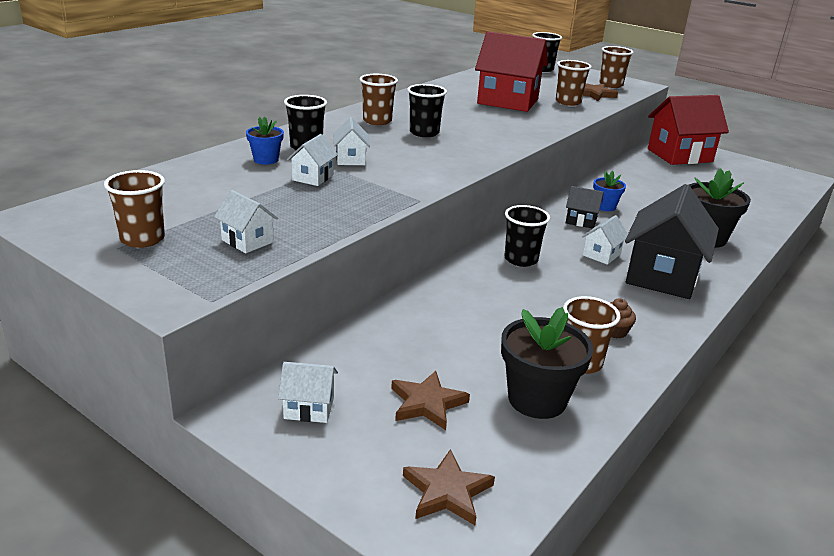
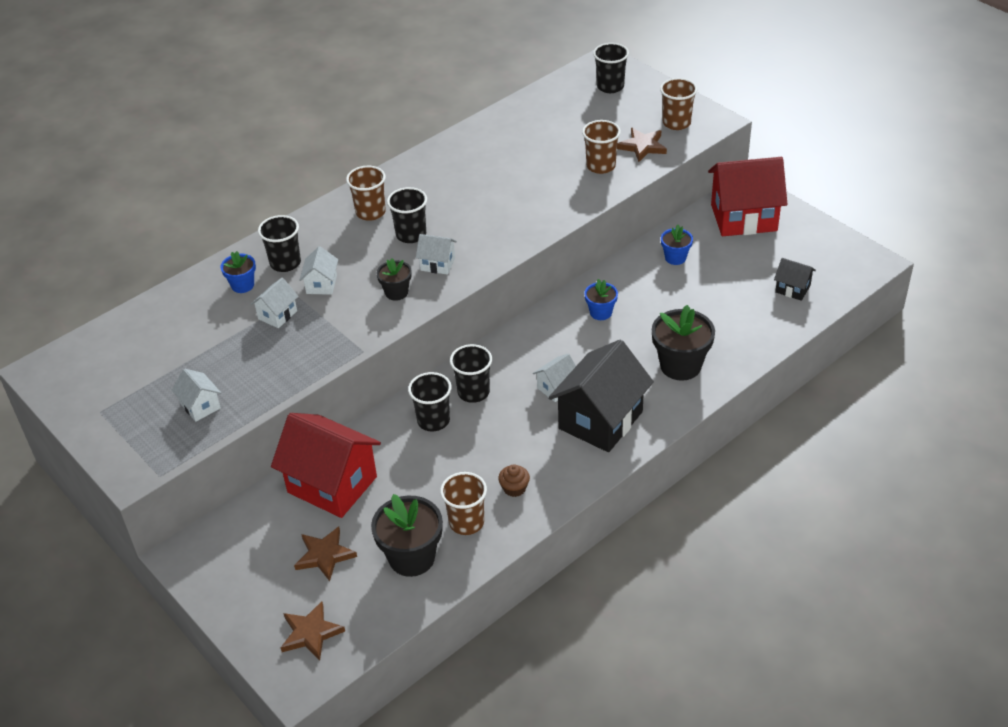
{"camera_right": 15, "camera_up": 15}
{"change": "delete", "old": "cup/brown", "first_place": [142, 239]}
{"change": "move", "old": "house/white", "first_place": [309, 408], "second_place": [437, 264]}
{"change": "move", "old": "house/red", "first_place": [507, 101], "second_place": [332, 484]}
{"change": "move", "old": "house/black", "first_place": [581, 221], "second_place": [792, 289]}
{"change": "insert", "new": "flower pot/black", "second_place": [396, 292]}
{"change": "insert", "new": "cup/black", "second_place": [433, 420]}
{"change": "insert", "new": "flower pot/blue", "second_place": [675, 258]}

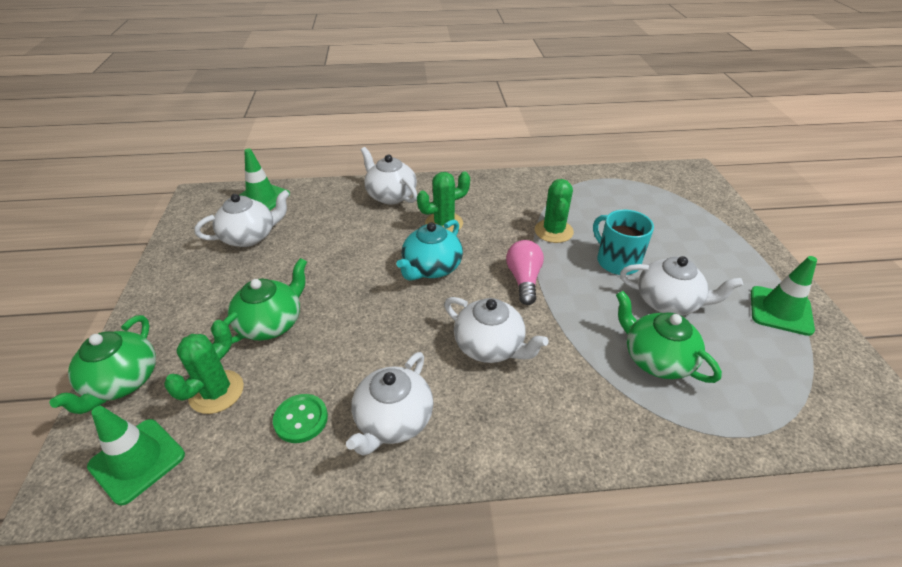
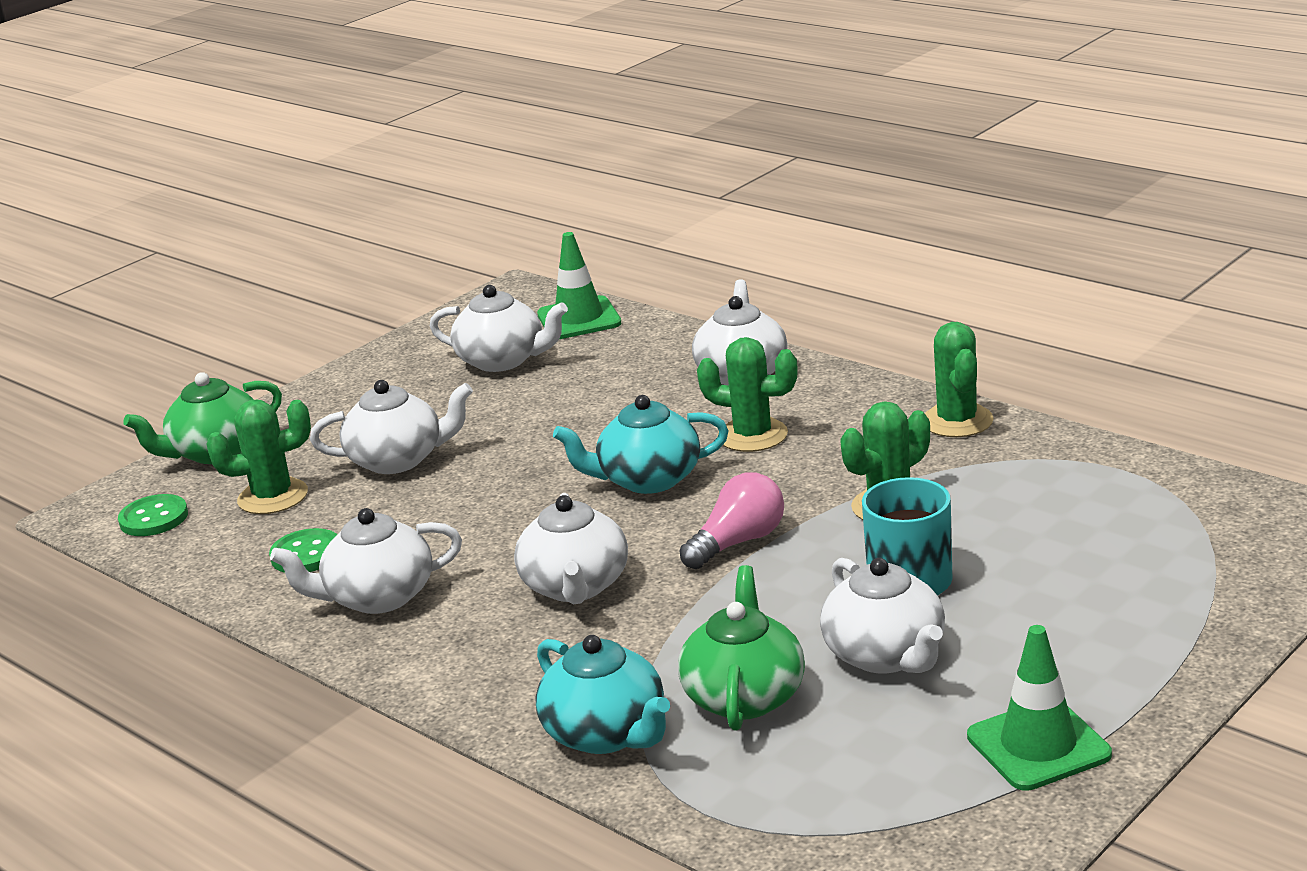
{"camera_right": 50, "camera_up": -15}
{"change": "replace", "old": "traffic cone/green", "new": "button/green", "first_place": [137, 460], "second_place": [154, 518]}
{"change": "recolor", "old": "teapot/green", "new": "teapot/white", "first_place": [271, 323], "second_place": [398, 460]}
{"change": "insert", "new": "teapot/turquoise", "second_place": [607, 734]}
{"change": "insert", "new": "cactus/green", "second_place": [957, 421]}

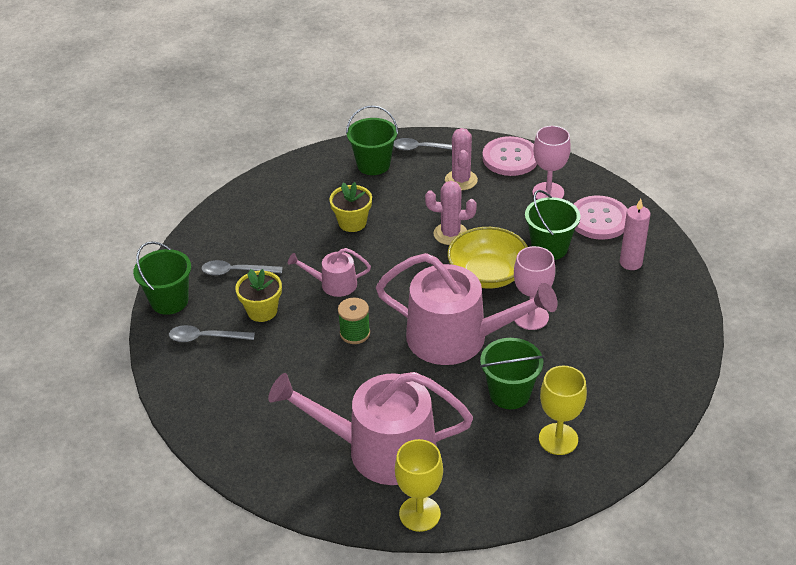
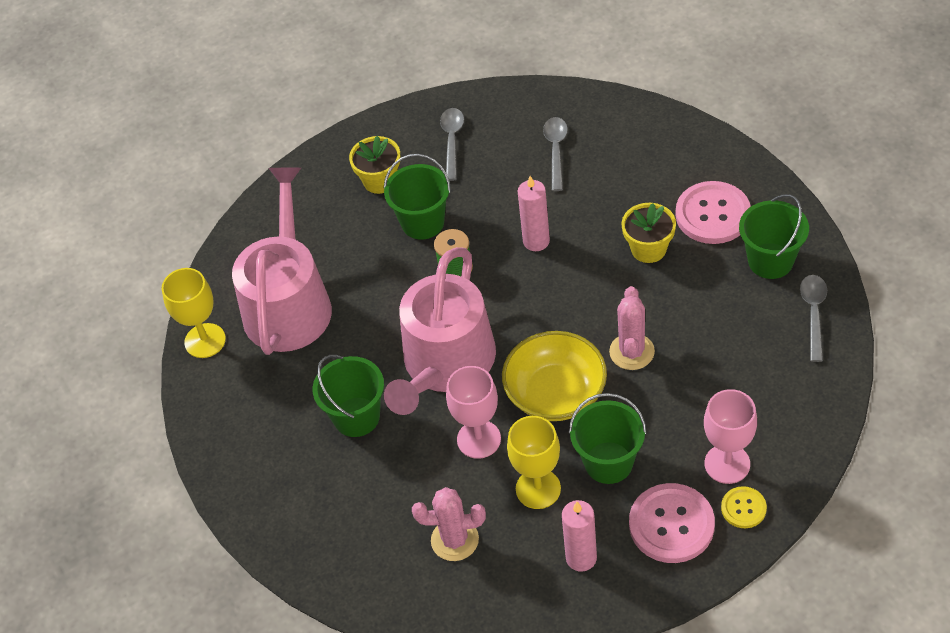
{"camera_right": 95, "camera_up": 10}
{"change": "move", "old": "bucket/green", "first_place": [169, 301], "second_place": [423, 222]}
{"change": "move", "old": "flower pot/yellow", "first_place": [262, 311], "second_place": [380, 180]}
{"change": "replace", "old": "watering can/pink", "new": "candle/pink", "first_place": [334, 284], "second_place": [536, 241]}
{"change": "move", "old": "cactus/pink", "first_place": [461, 180], "second_place": [455, 540]}
{"change": "move", "old": "button/pink", "first_place": [510, 158], "second_place": [713, 214]}
{"change": "move", "old": "goblet/yellow", "first_place": [558, 439], "second_place": [538, 489]}
{"change": "insert", "new": "button/yellow", "second_place": [743, 508]}

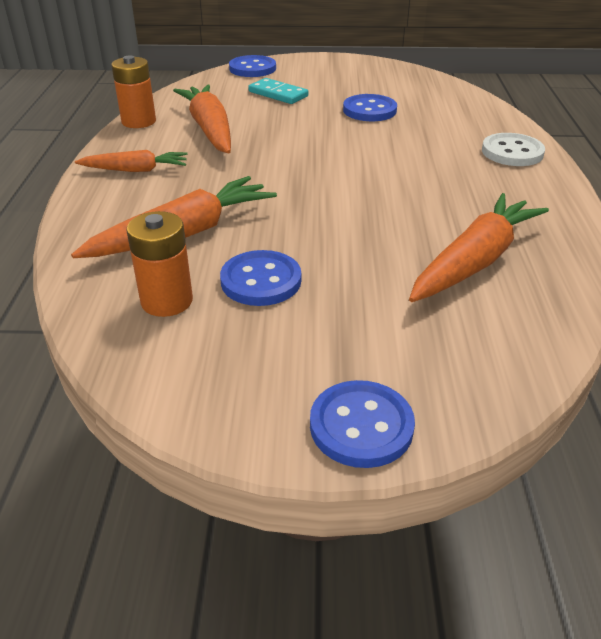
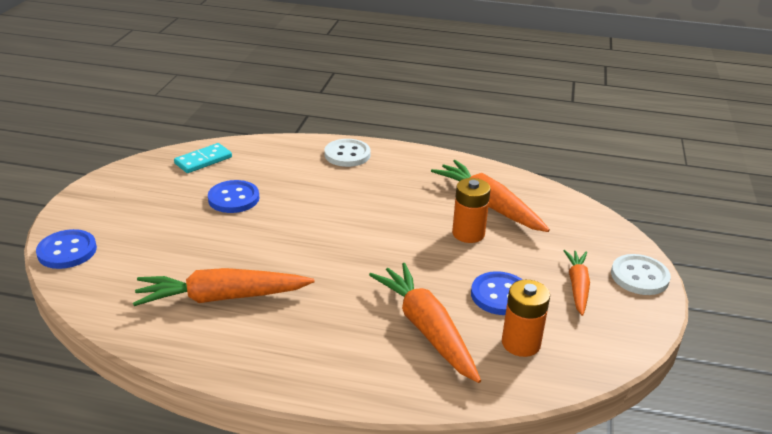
{"camera_right": -80, "camera_up": -5}
{"change": "move", "old": "carrot/orange", "first_place": [135, 170], "second_place": [577, 286]}
{"change": "move", "old": "battery/orange", "first_place": [139, 121], "second_place": [468, 233]}
{"change": "move", "old": "domino/turquoise", "first_place": [278, 94], "second_place": [203, 160]}
{"change": "recolor", "old": "button/blue", "new": "button/white", "first_place": [361, 426], "second_place": [639, 276]}

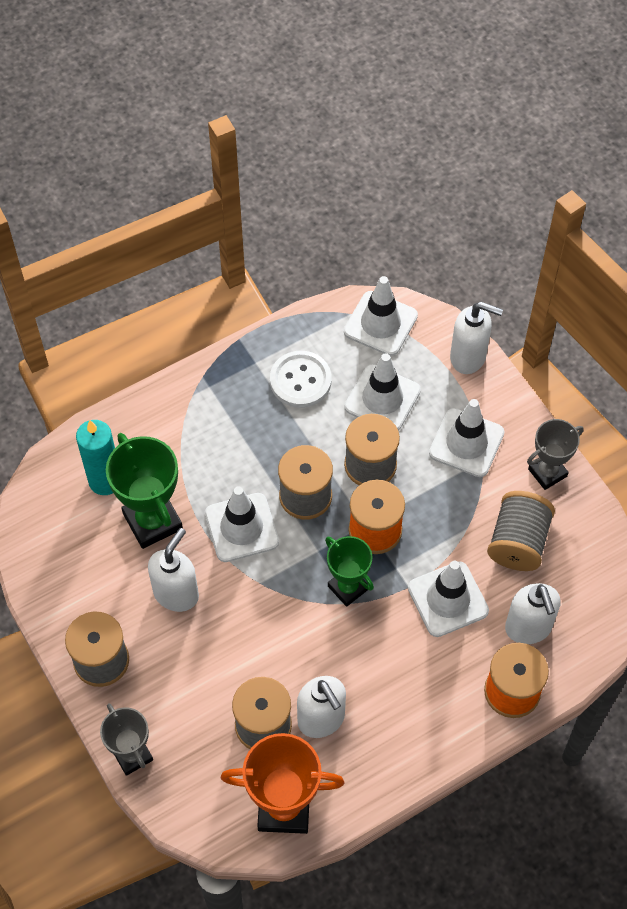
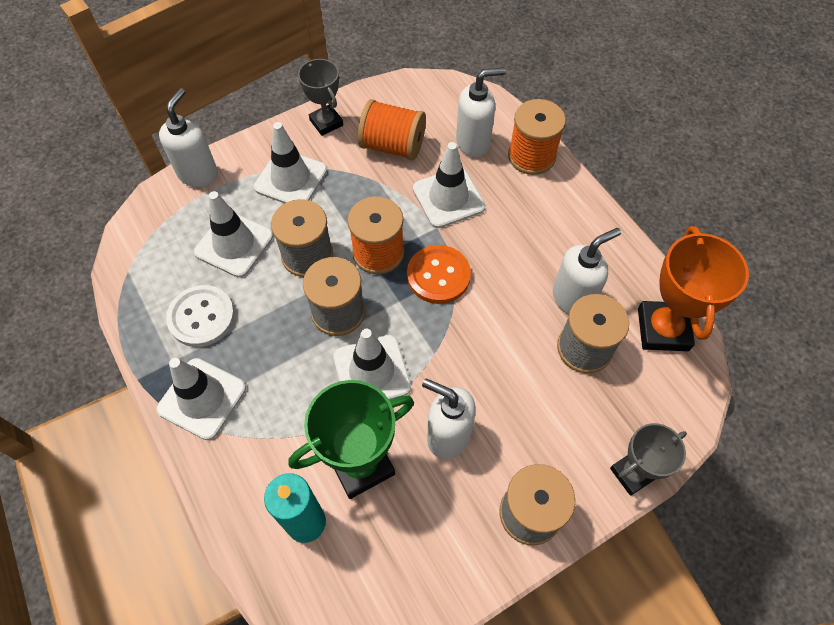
{"camera_right": -90, "camera_up": 0}
{"change": "replace", "old": "trophy/green", "new": "button/orange", "first_place": [348, 587], "second_place": [438, 275]}
{"change": "move", "old": "traffic cone/white", "first_place": [380, 323], "second_place": [202, 398]}
{"change": "recolor", "old": "spool/grey", "new": "spool/orange", "first_place": [518, 542], "second_place": [392, 146]}

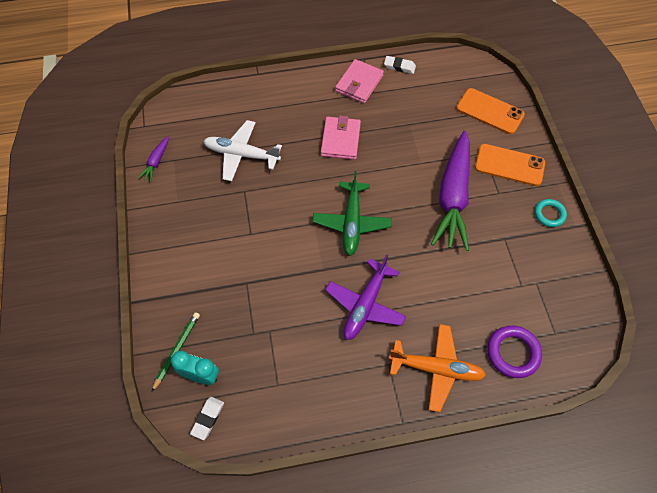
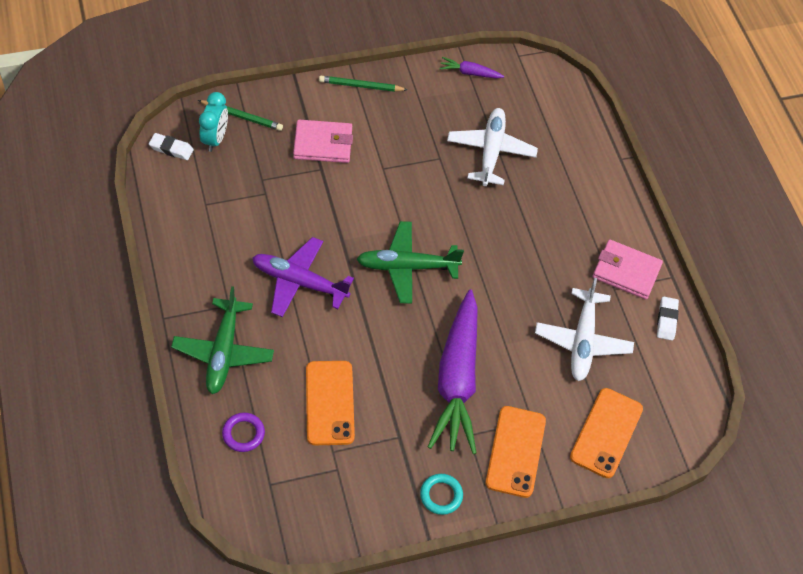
{"camera_right": 80, "camera_up": -5}
{"change": "move", "old": "wallet/pink", "first_place": [340, 140], "second_place": [323, 144]}
{"change": "recolor", "old": "plane/orange", "new": "plane/green", "first_place": [436, 368], "second_place": [223, 352]}
{"change": "rotate", "old": "carrot/purple", "first_place": [453, 196], "second_place": [457, 379], "degrees": -90}
{"change": "resize", "old": "ring/purple", "first_place": [513, 353], "second_place": [243, 434], "factor": 0.66}
{"change": "insert", "new": "phone/orange", "second_place": [329, 403]}
{"change": "insert", "new": "pencil/green", "second_place": [360, 86]}
{"change": "insert", "new": "plane/white", "second_place": [582, 341]}

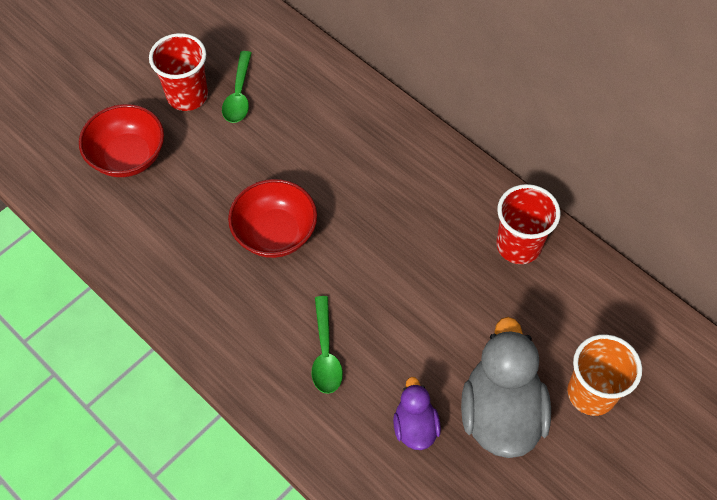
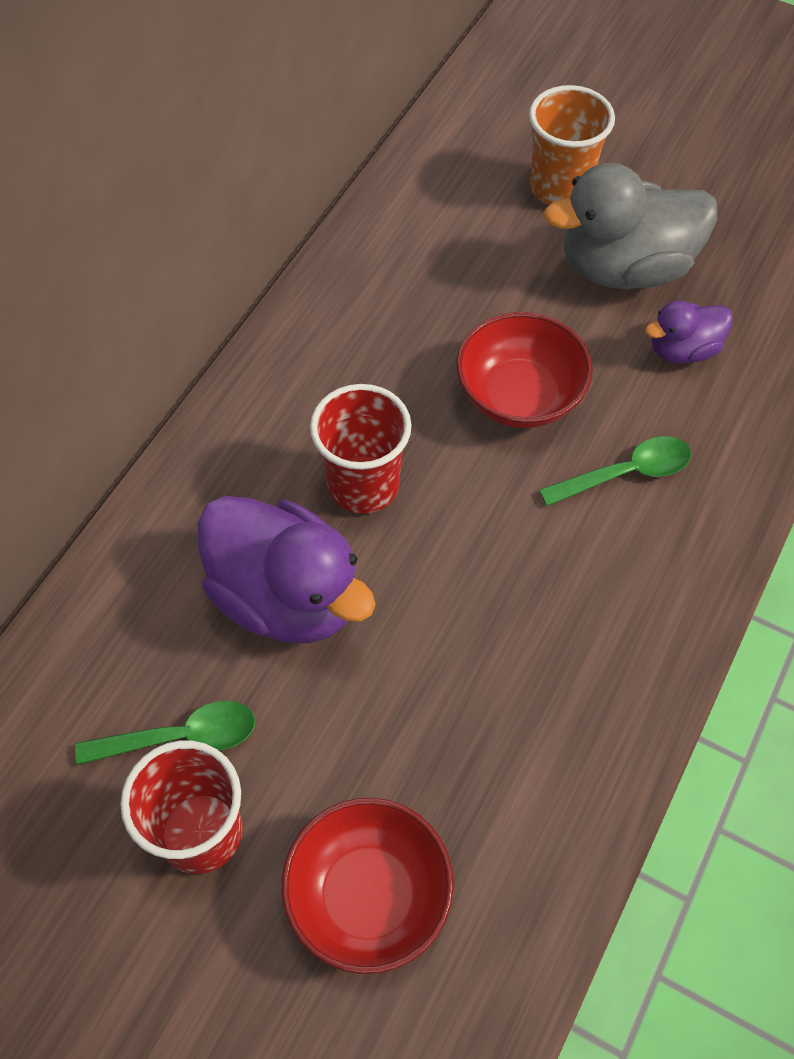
{"camera_right": -105, "camera_up": 0}
{"change": "move", "old": "bowl/red", "first_place": [275, 233], "second_place": [519, 396]}
{"change": "move", "old": "cup/red", "first_place": [518, 245], "second_place": [363, 485]}
{"change": "insert", "new": "duck/purple", "second_place": [287, 596]}

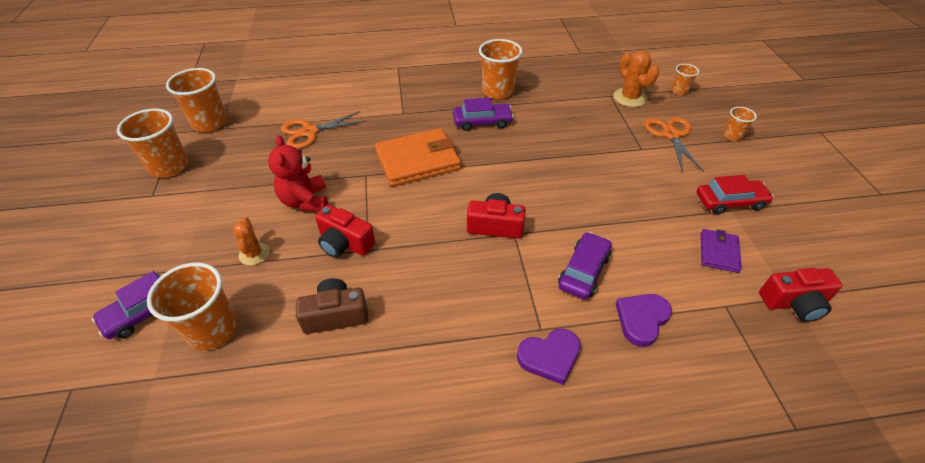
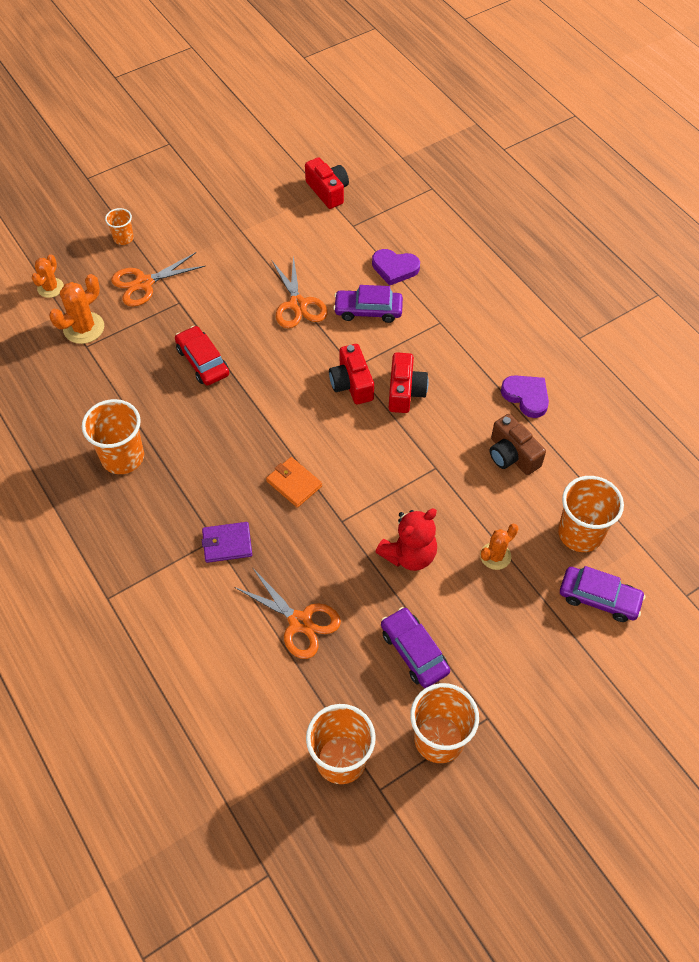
{"camera_right": -115, "camera_up": 10}
{"change": "move", "old": "camera/red", "first_place": [345, 243], "second_place": [405, 391]}
{"change": "resize", "old": "wallet/orange", "first_place": [417, 160], "second_place": [294, 484], "factor": 0.53}
{"change": "move", "old": "car/purple", "first_place": [482, 122], "second_place": [414, 651]}
{"change": "move", "old": "heart/purple", "first_place": [549, 357], "second_place": [526, 396]}
{"change": "replace", "old": "cup/orange", "new": "cactus/orange", "first_place": [679, 91], "second_place": [50, 288]}
{"change": "move", "old": "car/red", "first_place": [730, 202], "second_place": [203, 361]}
{"change": "move", "old": "wallet/purple", "first_place": [718, 252], "second_place": [227, 544]}
{"change": "insert", "new": "scissors/orange", "second_place": [297, 304]}

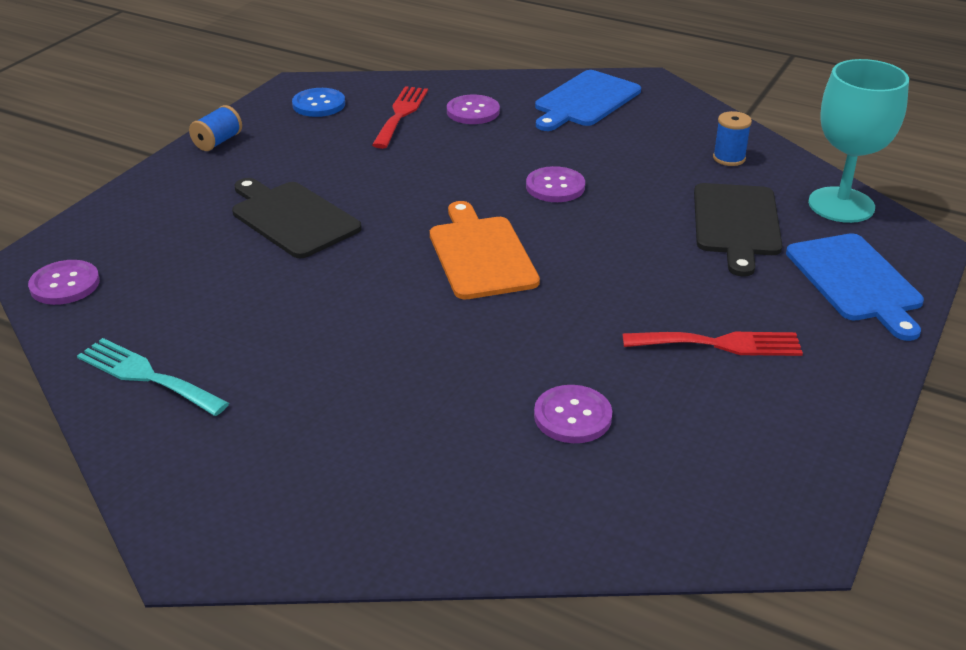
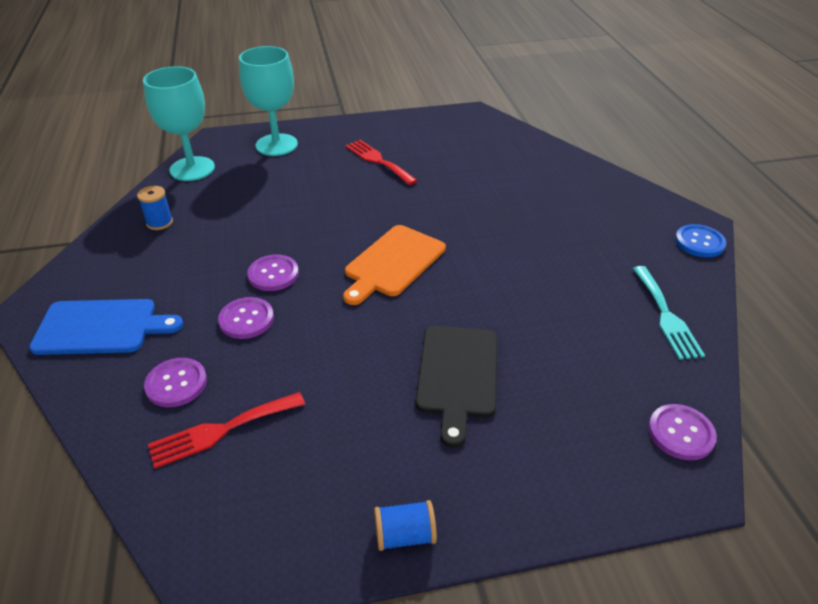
{"camera_right": -130, "camera_up": 5}
{"change": "move", "old": "button/blue", "first_place": [319, 104], "second_place": [699, 242]}
{"change": "move", "old": "button/purple", "first_place": [572, 416], "second_place": [246, 319]}
{"change": "delete", "old": "cutting board/black", "first_place": [736, 224]}
{"change": "replace", "old": "cutting board/blue", "new": "goblet/turquoise", "first_place": [855, 281], "second_place": [276, 145]}

